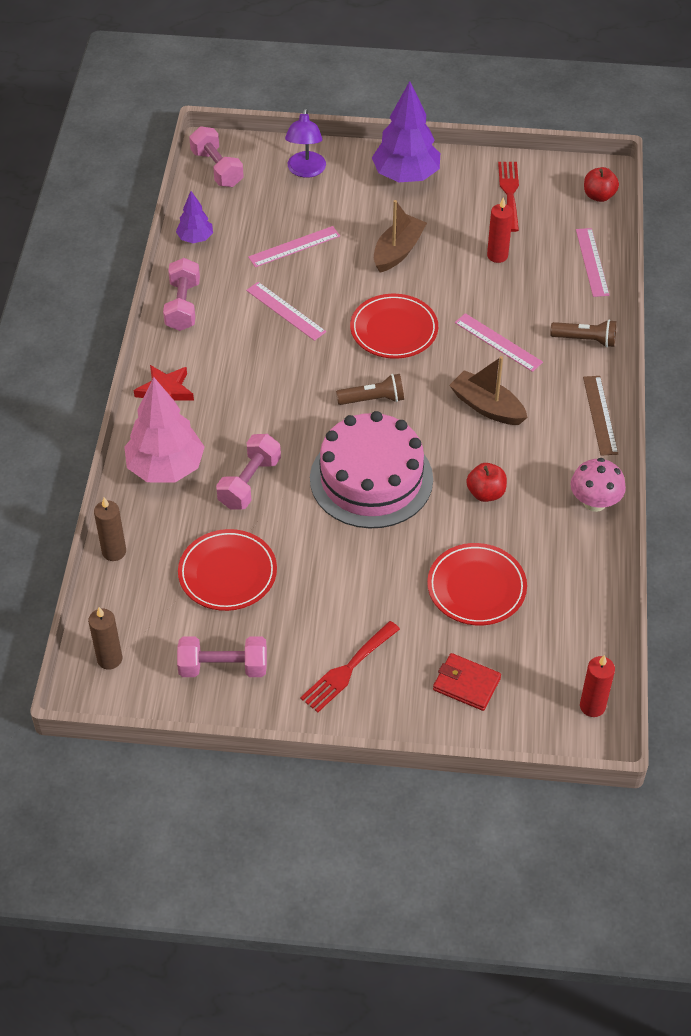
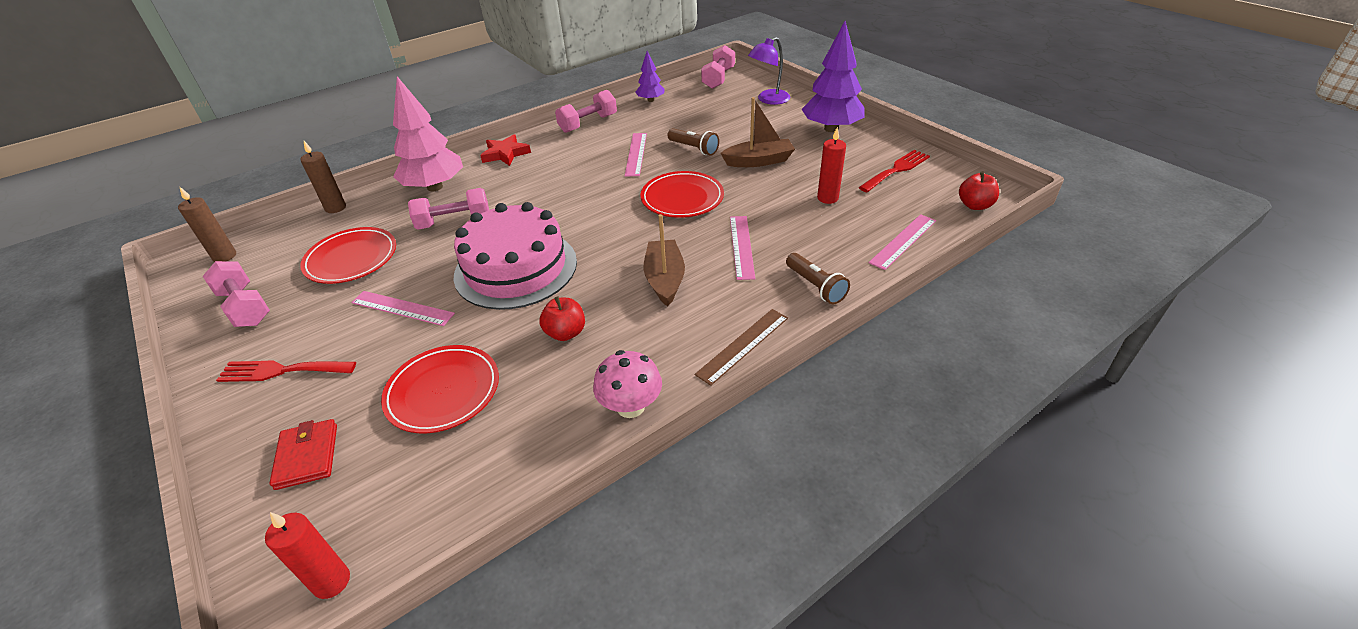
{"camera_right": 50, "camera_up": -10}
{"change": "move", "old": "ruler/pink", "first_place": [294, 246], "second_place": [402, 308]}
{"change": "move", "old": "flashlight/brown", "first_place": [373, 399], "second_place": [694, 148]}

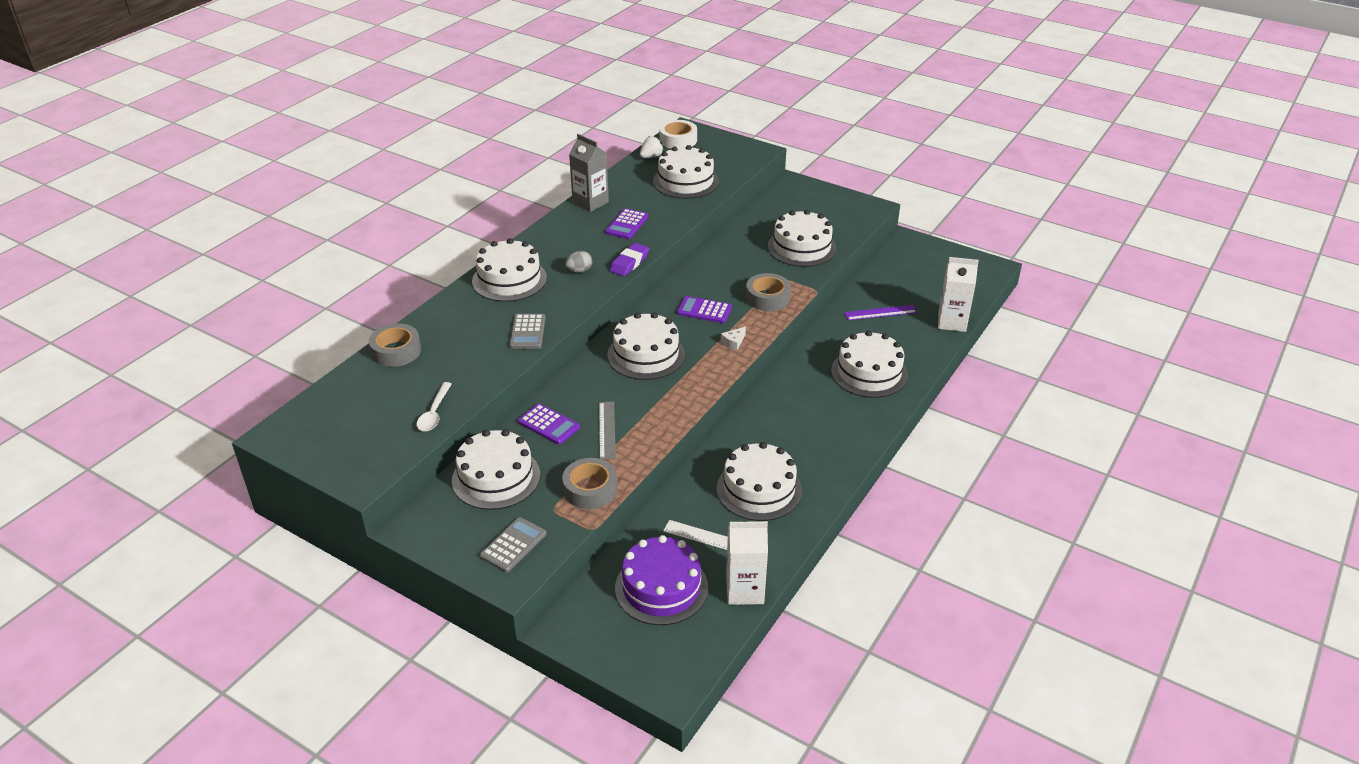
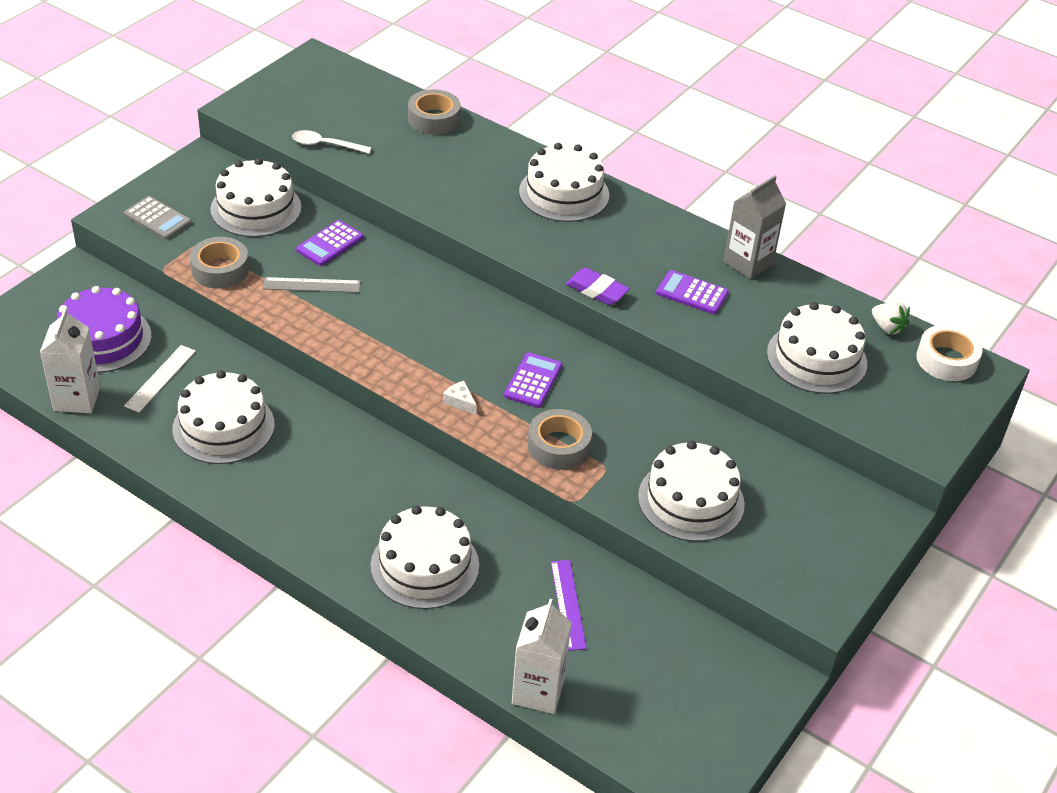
{"camera_right": 90, "camera_up": 5}
{"change": "delete", "old": "calculator/grey", "first_place": [527, 332]}
{"change": "delete", "old": "egg/grey", "first_place": [579, 271]}
{"change": "delete", "old": "cake/white", "first_place": [646, 355]}

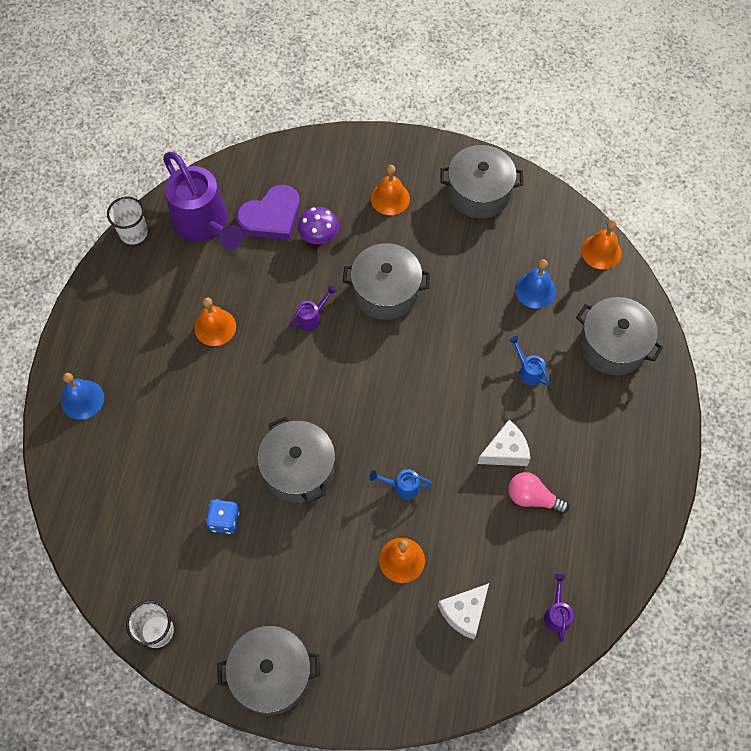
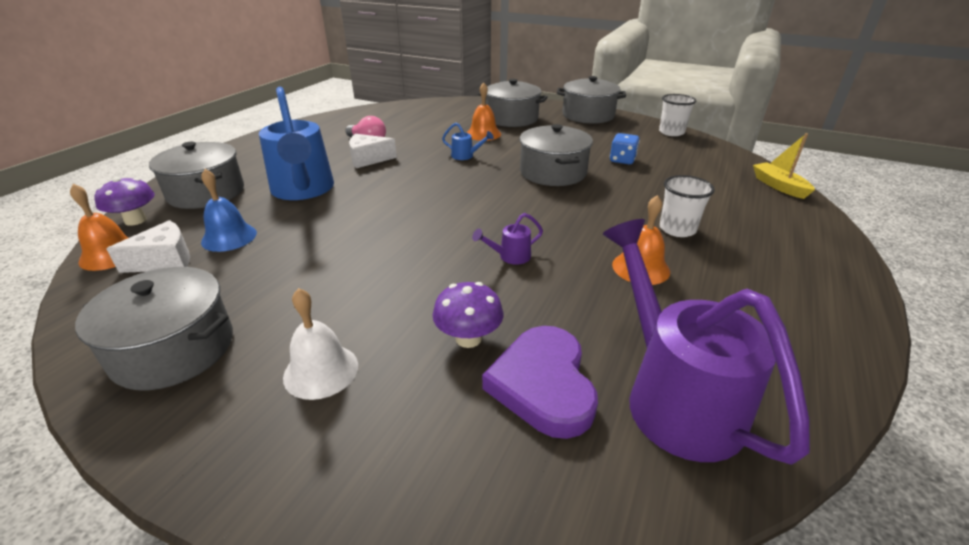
{"camera_right": -165, "camera_up": -30}
{"change": "delete", "old": "bell/blue", "first_place": [82, 399]}
{"change": "move", "old": "cup/white", "first_place": [133, 233], "second_place": [677, 229]}
{"change": "rotate", "old": "heart/purple", "first_place": [271, 216], "second_place": [543, 384], "degrees": -75}
{"change": "move", "old": "pot/grey", "first_place": [386, 291], "second_place": [511, 118]}
{"change": "recolor", "old": "bell/orange", "new": "bell/white", "first_place": [390, 198], "second_place": [321, 371]}
{"change": "move", "old": "cheese/white", "first_place": [464, 613], "second_place": [165, 260]}
{"change": "resize", "old": "watering can/blue", "first_place": [528, 371], "second_place": [303, 190], "factor": 2.5}
{"change": "delete", "old": "watering can/purple", "first_place": [557, 614]}
{"change": "insert", "new": "mushroom/purple", "second_place": [135, 220]}
{"change": "insert", "new": "boat/yellow", "second_place": [779, 186]}

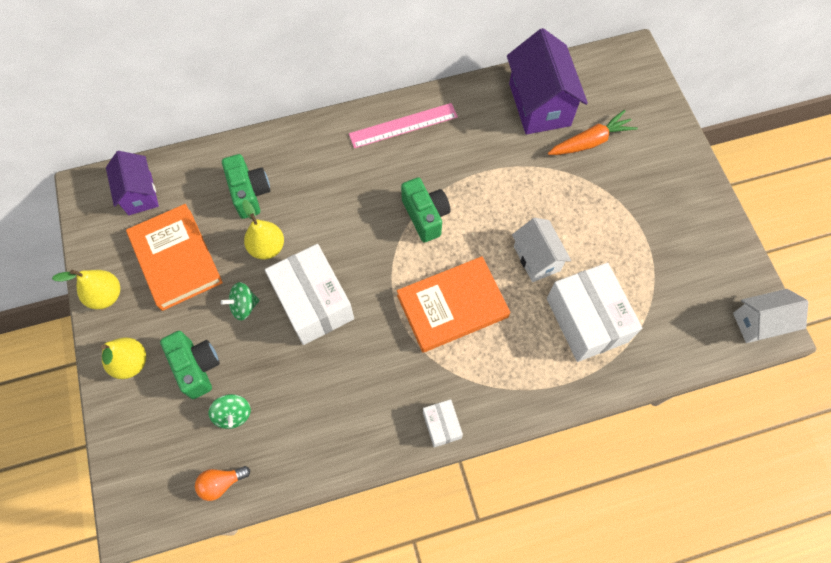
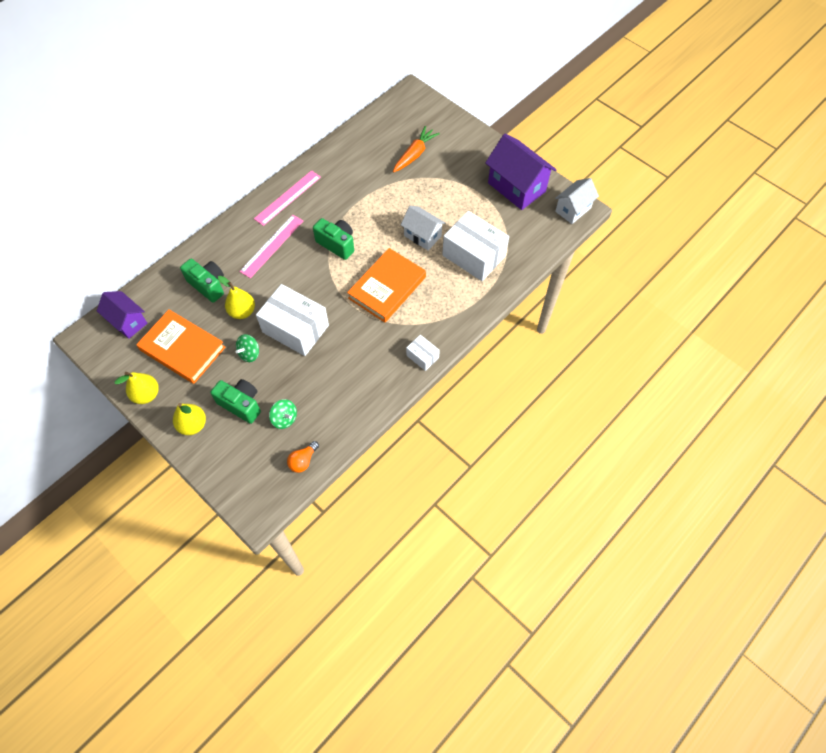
{"camera_right": -30, "camera_up": -5}
{"change": "move", "old": "house/purple", "first_place": [539, 104], "second_place": [516, 187]}
{"change": "insert", "new": "ruler/pink", "second_place": [272, 246]}

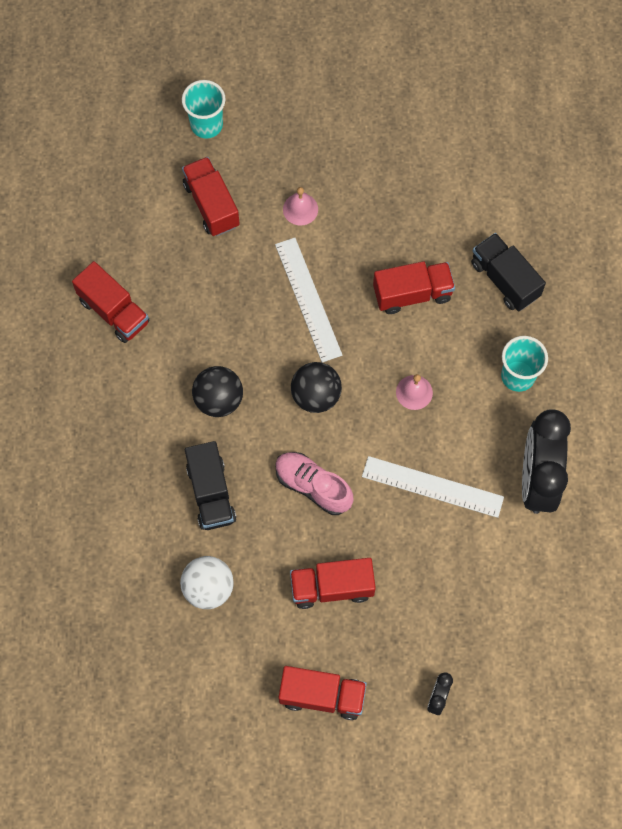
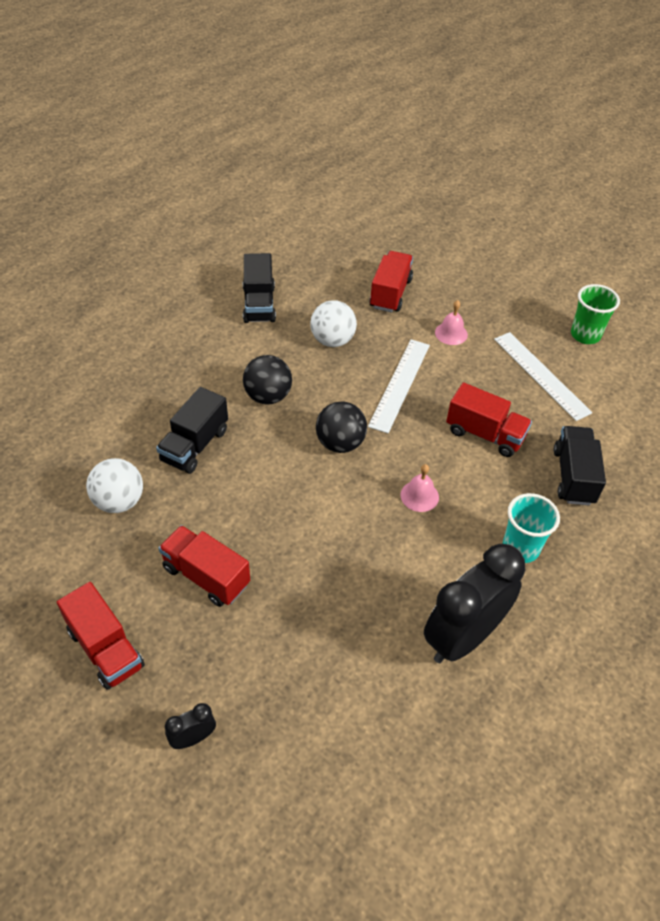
{"camera_right": 40, "camera_up": -20}
{"change": "recolor", "old": "truck/red", "new": "truck/black", "first_place": [114, 311], "second_place": [259, 304]}
{"change": "delete", "old": "cup/turquoise", "first_place": [206, 125]}
{"change": "delete", "old": "shoe/pink", "first_place": [313, 486]}
{"change": "move", "old": "ruler/white", "first_place": [432, 486], "second_place": [541, 375]}
{"change": "insert", "new": "ball/white", "second_place": [332, 340]}
{"change": "insert", "new": "cup/green", "second_place": [585, 335]}

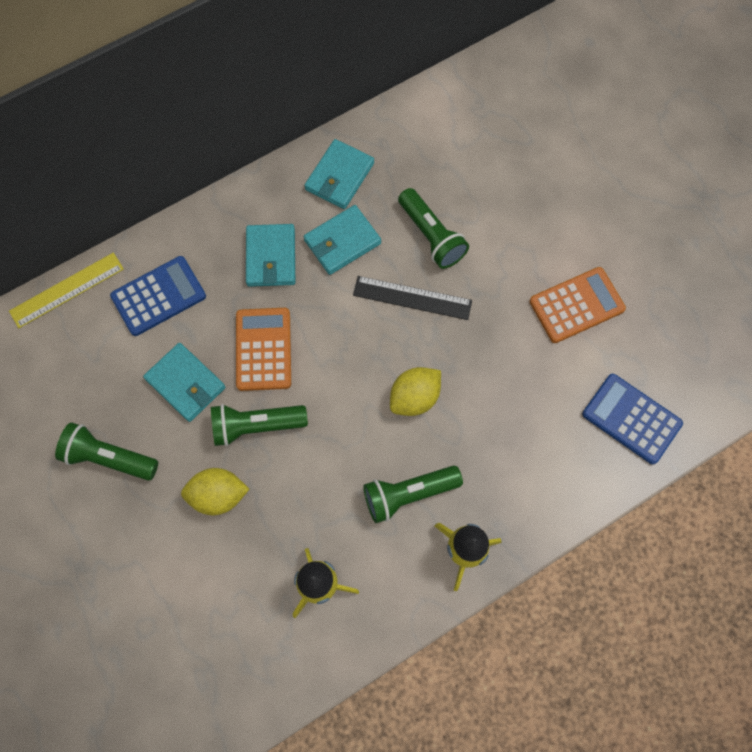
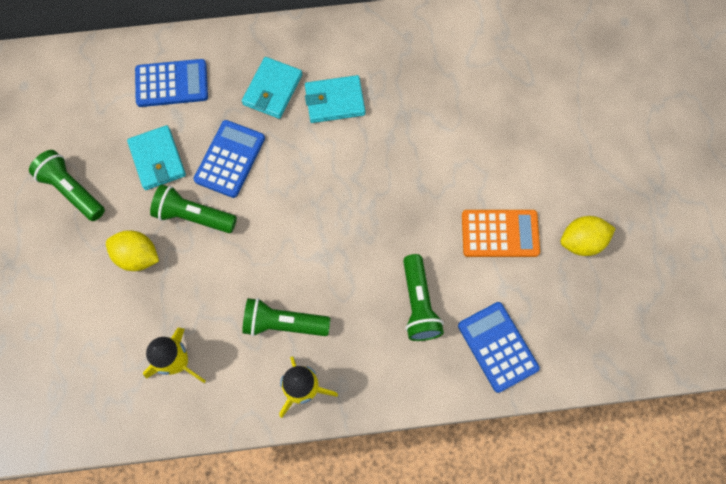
{"camera_right": 25, "camera_up": 0}
{"change": "delete", "old": "ruler/yellow", "first_place": [67, 290]}
{"change": "recolor", "old": "calculator/orange", "new": "calculator/blue", "first_place": [263, 349], "second_place": [230, 159]}
{"change": "delete", "old": "wallet/turquoise", "first_place": [339, 176]}
{"change": "delete", "old": "ruler/black", "first_place": [412, 298]}
{"change": "move", "old": "lemon/yellow", "first_place": [414, 397], "second_place": [581, 242]}
{"change": "move", "old": "flashlight/green", "first_place": [431, 236], "second_place": [418, 304]}

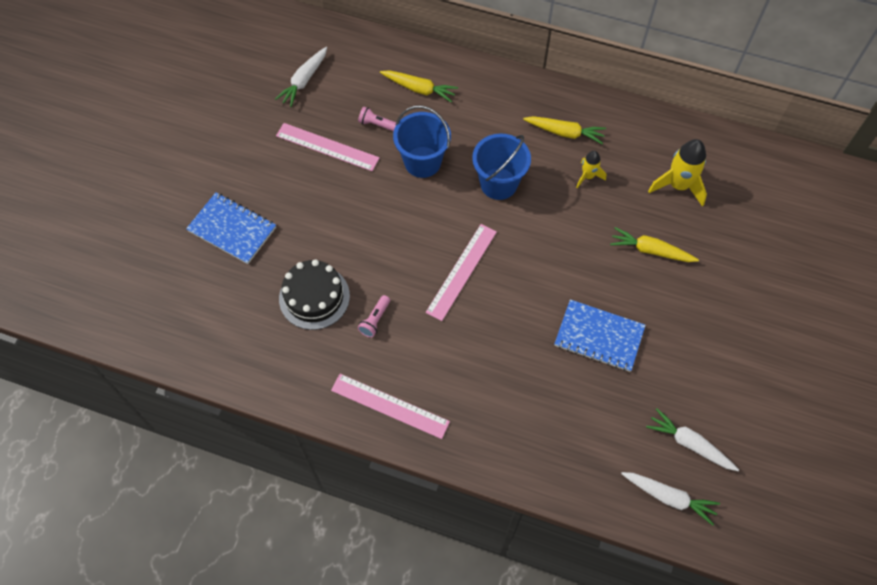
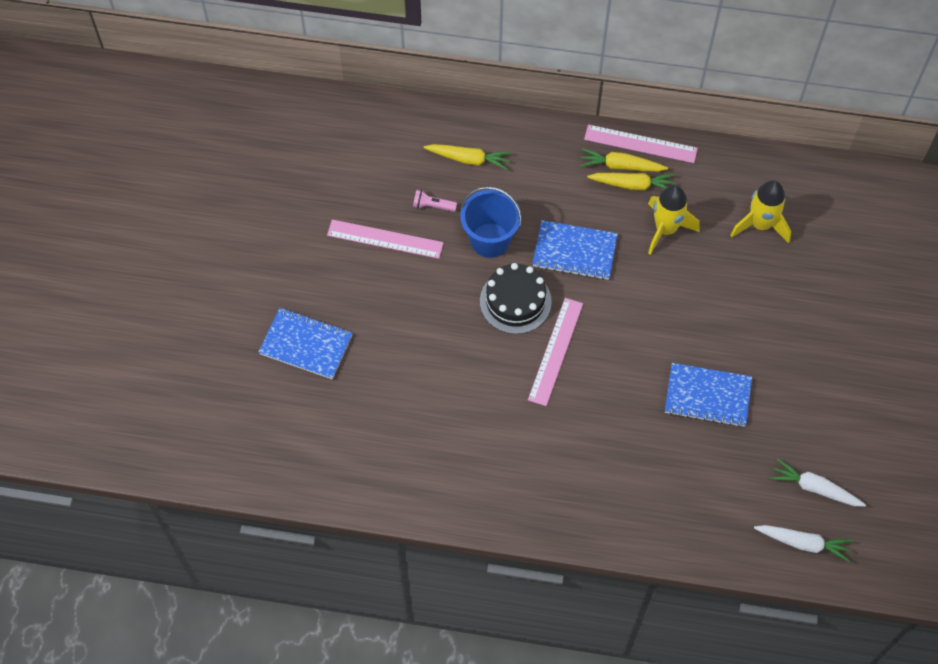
{"camera_right": -10, "camera_up": 0}
{"change": "delete", "old": "carrot/white", "first_place": [304, 81]}
{"change": "move", "old": "cake/black", "first_place": [314, 297], "second_place": [515, 301]}
{"change": "move", "old": "ruler/pink", "first_place": [390, 405], "second_place": [640, 143]}
{"change": "delete", "old": "flashlight/pink", "first_place": [375, 320]}
{"change": "replace", "old": "bucket/blue", "new": "notebook/blue", "first_place": [498, 184], "second_place": [574, 251]}
{"change": "resize", "old": "rocket/yellow", "first_place": [588, 176], "second_place": [665, 229], "factor": 1.75}
{"change": "move", "old": "carrot/yellow", "first_place": [650, 250], "second_place": [620, 166]}

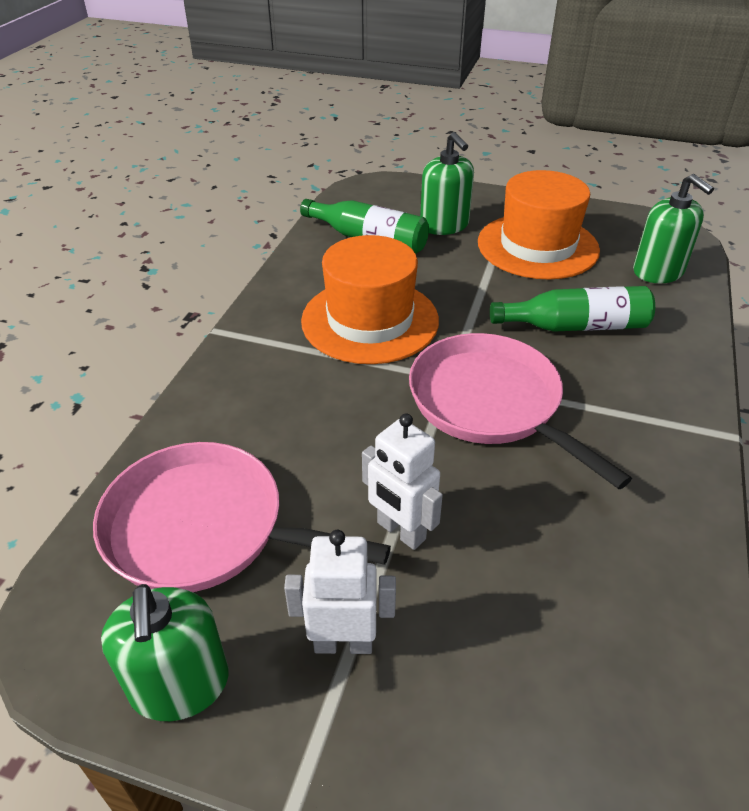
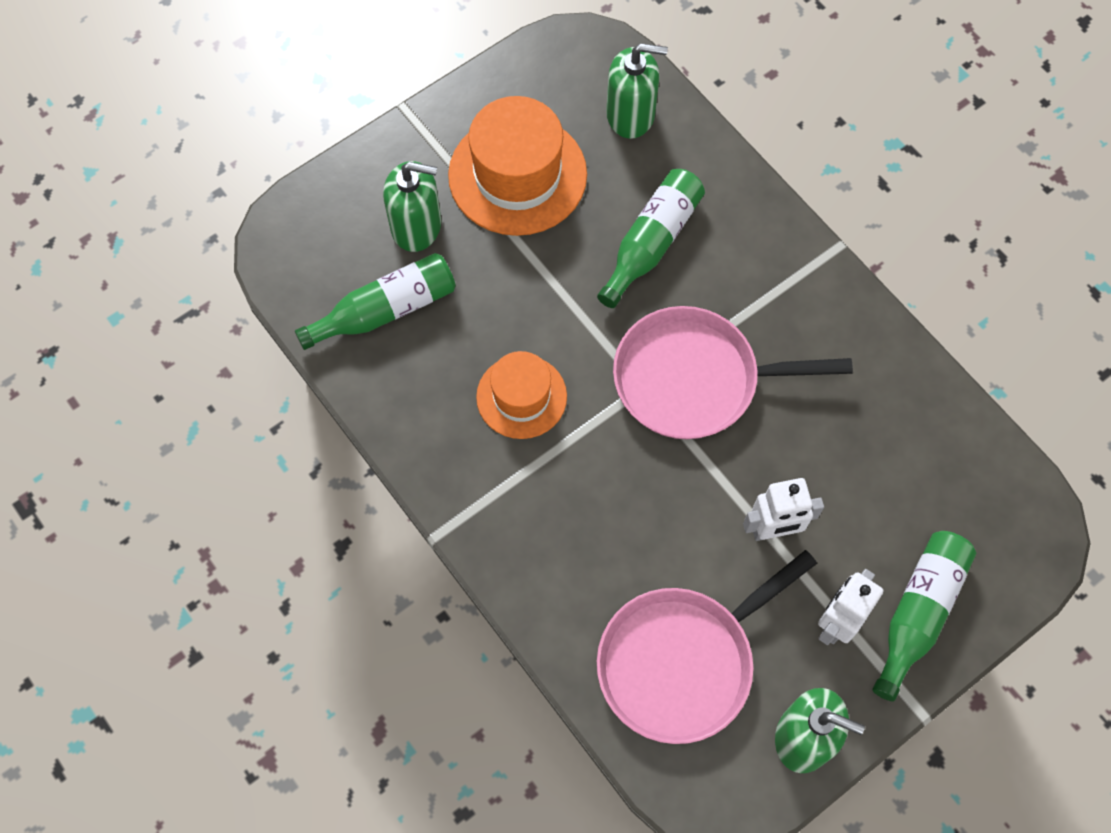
{"camera_right": -55, "camera_up": 25}
{"change": "resize", "old": "hat/orange", "first_place": [370, 320], "second_place": [521, 397], "factor": 0.61}
{"change": "insert", "new": "bottle/green", "second_place": [918, 613]}

